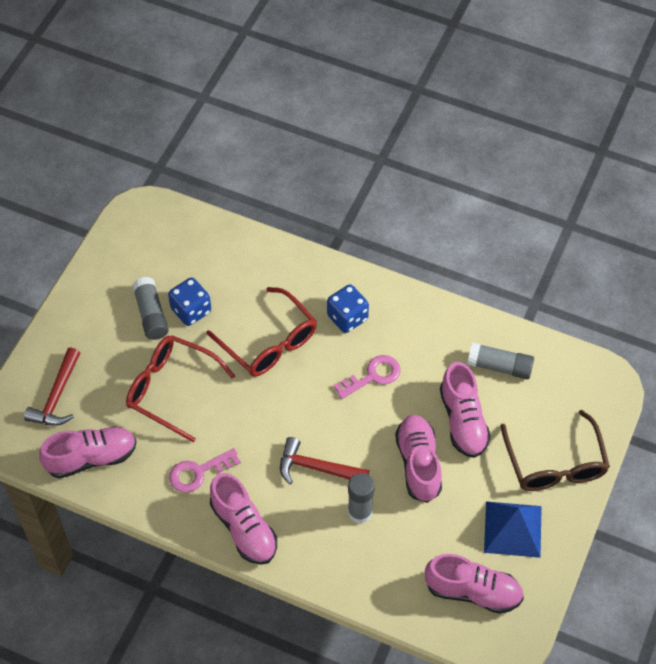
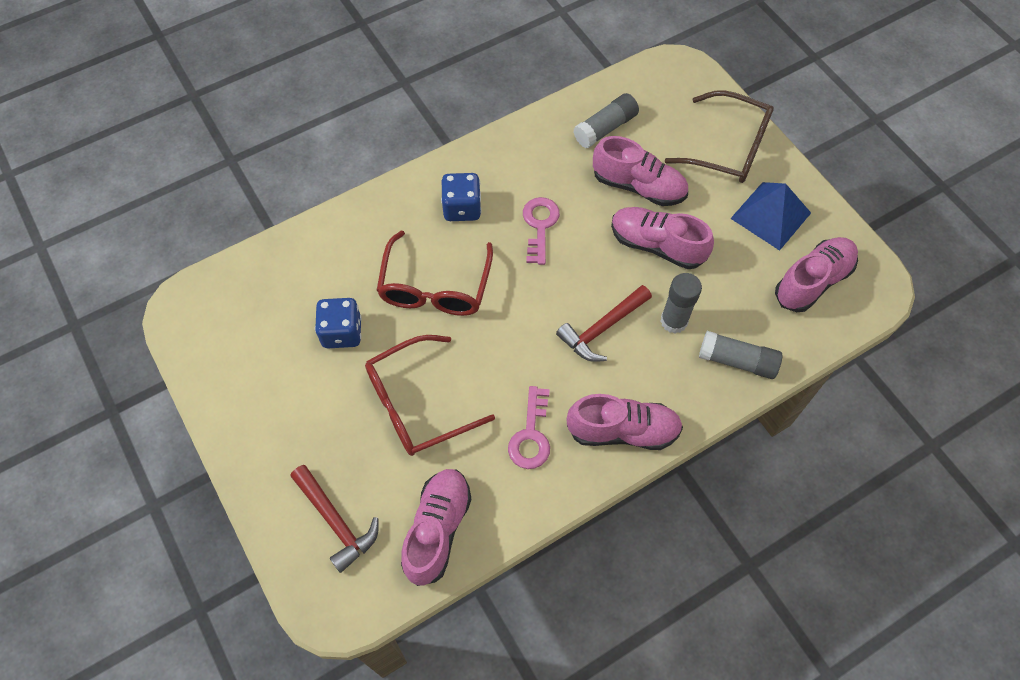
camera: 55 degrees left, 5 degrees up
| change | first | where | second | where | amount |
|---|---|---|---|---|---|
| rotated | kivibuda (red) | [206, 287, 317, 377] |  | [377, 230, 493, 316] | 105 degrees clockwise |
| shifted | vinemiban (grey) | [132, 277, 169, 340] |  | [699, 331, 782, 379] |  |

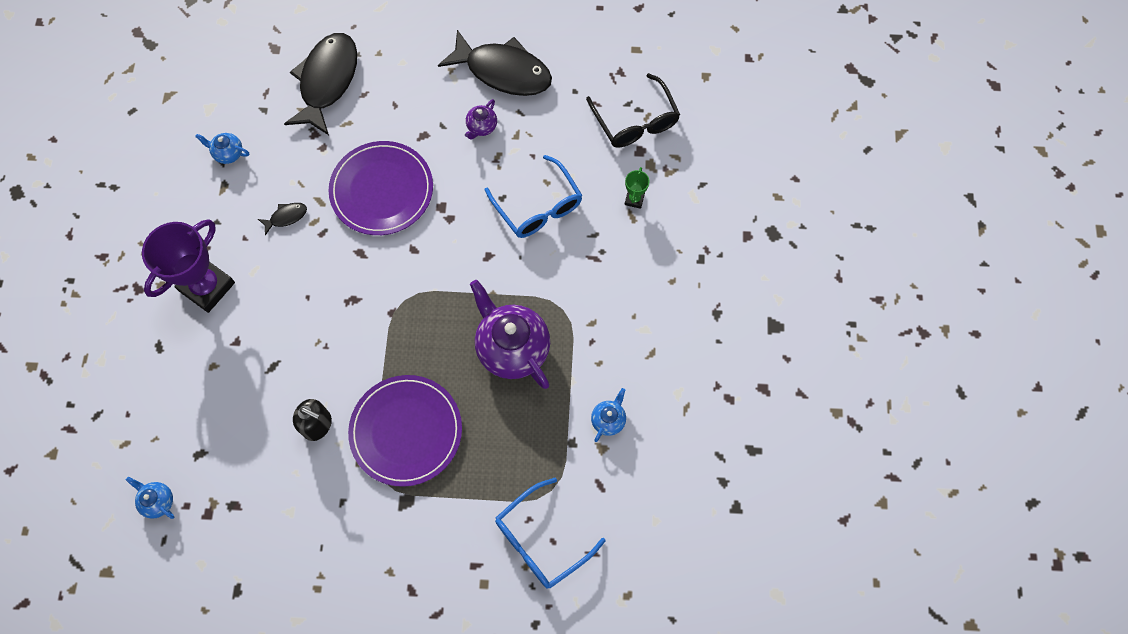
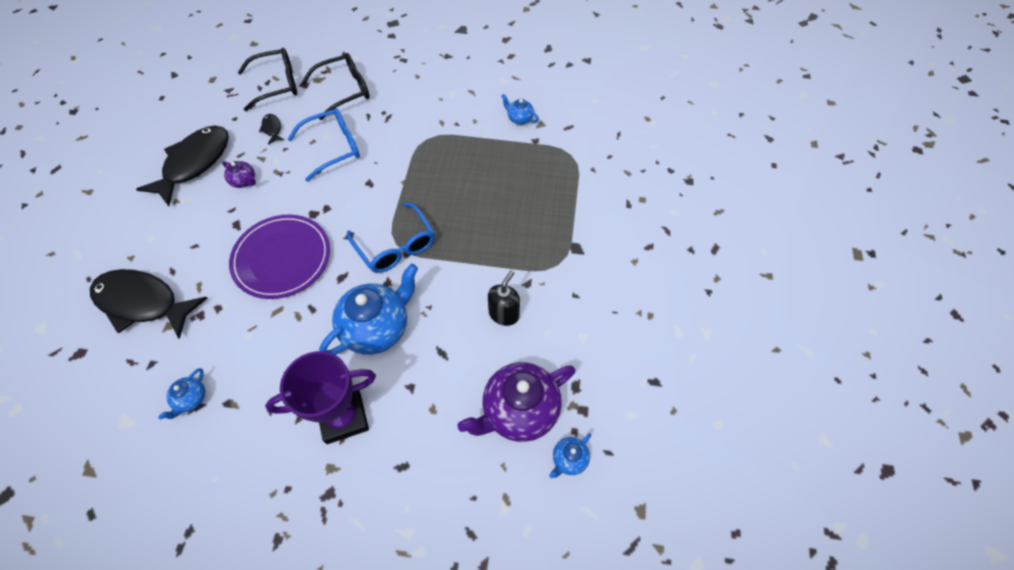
camera: 85 degrees left, 10 degrees down
| change | first | where | second | where | amount |
|---|---|---|---|---|---|
| shifted | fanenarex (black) | [258, 203, 307, 236] |  | [259, 114, 284, 145] |  |
| rotated | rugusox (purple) | [142, 219, 235, 313] |  | [265, 351, 376, 444] | 60 degrees counterclockwise |
| swapped | rugusox (green) | [625, 167, 650, 209] | kivibuda (black) | [302, 53, 370, 120] |  |
| new |  |  | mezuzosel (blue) | [319, 264, 418, 355] |  |
| shifted | kivibuda (blue) | [495, 478, 605, 589] |  | [347, 202, 435, 273] |  |
| shifted | mezuzosel (purple) | [470, 280, 550, 389] |  | [457, 362, 575, 442] |  |
| gone | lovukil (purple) | [348, 375, 462, 487] |  |  |  |

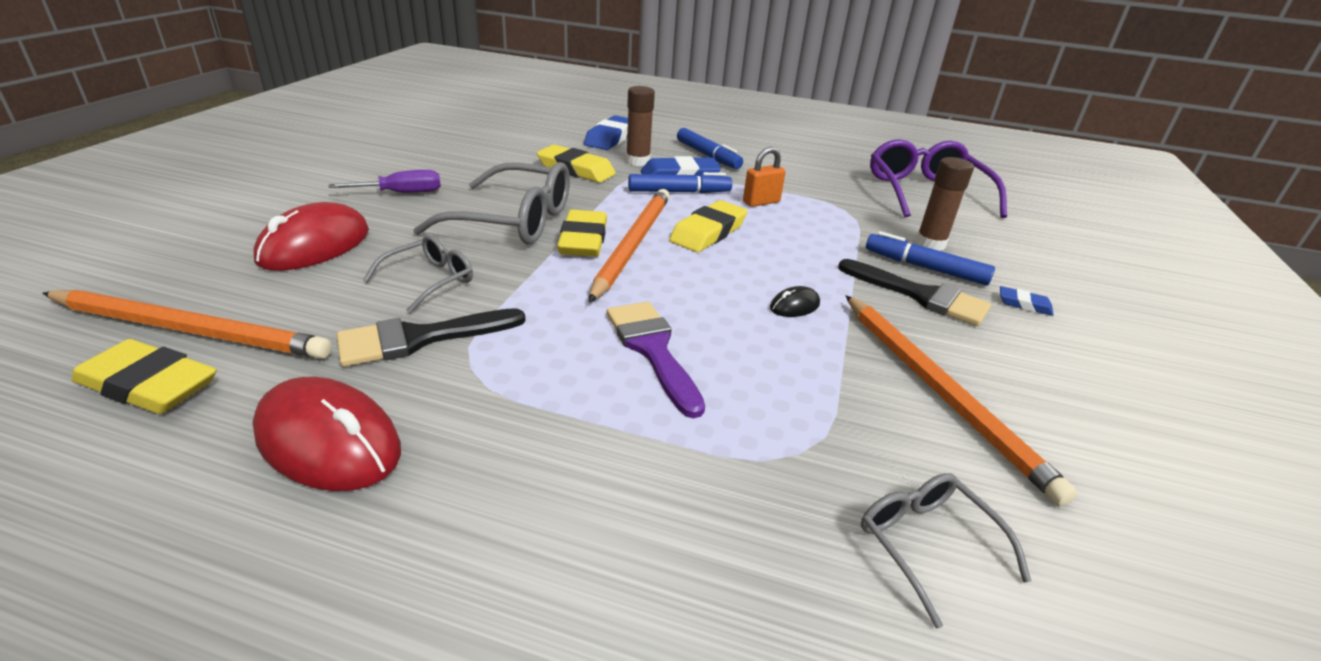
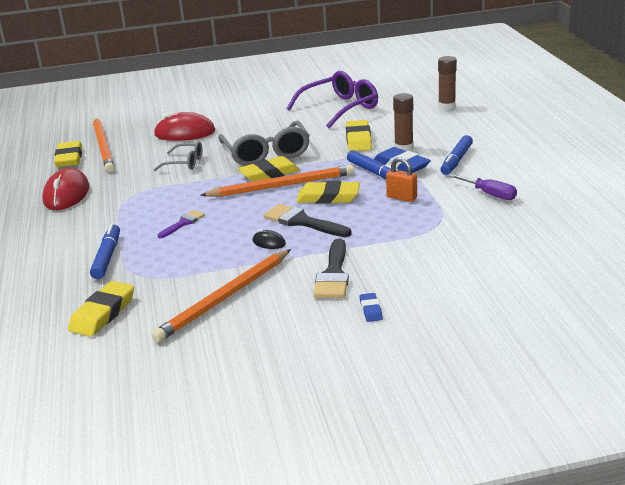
camera: 65 degrees right, 5 degrees down
| change | first | where | second | where | amount |
|---|---|---|---|---|---|
| swapped | kivibuda (grey) | [861, 473, 1031, 628] | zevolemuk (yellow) | [68, 281, 134, 337] |  |
| shifted | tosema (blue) | [866, 231, 995, 286] |  | [90, 224, 120, 279] |  |
| scaled | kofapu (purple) | [607, 302, 705, 418] |  | [157, 210, 205, 238] | x0.60 |
| shifted | kofapu (black) | [337, 308, 526, 367] |  | [263, 204, 352, 237] |  |
| shifted | kivibuda (purple) | [870, 139, 1007, 218] |  | [286, 71, 378, 128] |  |
| shifted | vinemiban (brown) | [916, 157, 974, 251] |  | [438, 56, 457, 110] |  |
| shifted | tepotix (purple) | [329, 170, 441, 193] |  | [449, 174, 517, 200] |  |
| gone | zevolemuk (blue) | [584, 115, 628, 150] |  |  |  |

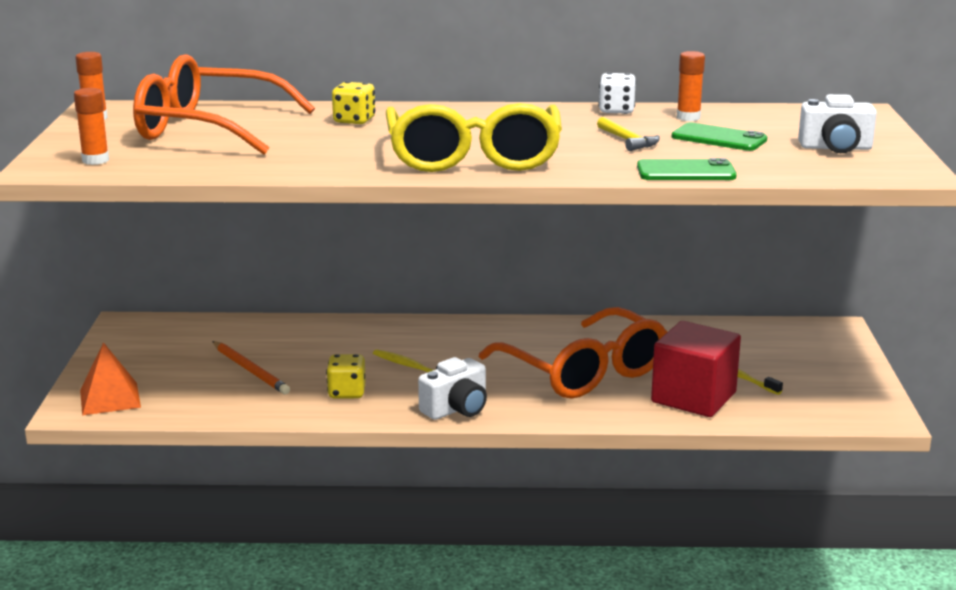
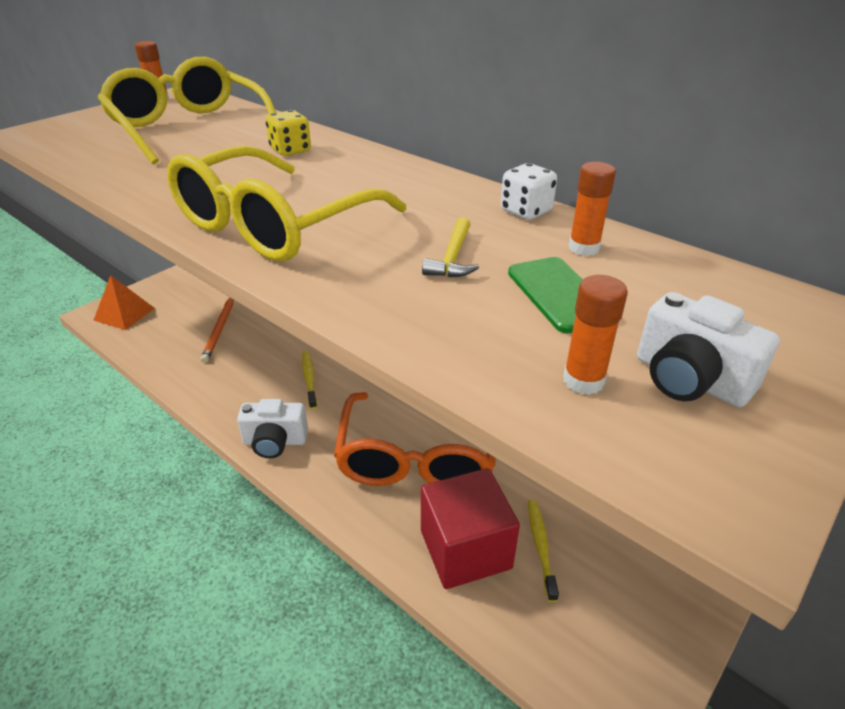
camera: 40 degrees right, 15 degrees up
| change | first | where | second | where | amount |
|---|---|---|---|---|---|
| repainted | kivibuda (orange) | [133, 54, 315, 155] | kivibuda (yellow) | [98, 57, 276, 165] |  |
| shifted | vinemiban (orange) | [74, 88, 109, 165] |  | [563, 275, 628, 395] |  |
| gone | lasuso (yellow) | [326, 354, 366, 398] |  |  |  |
| gone | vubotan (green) | [637, 158, 737, 180] |  |  |  |

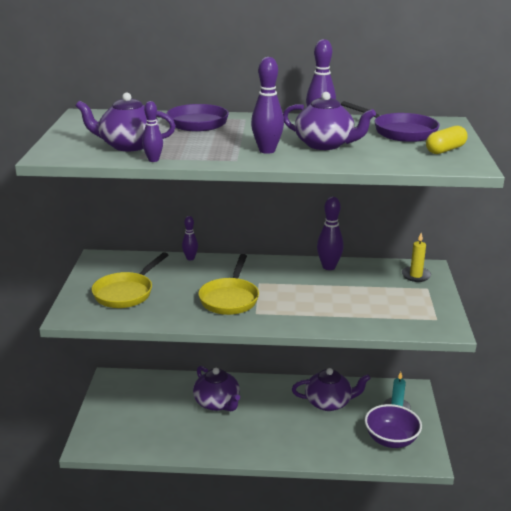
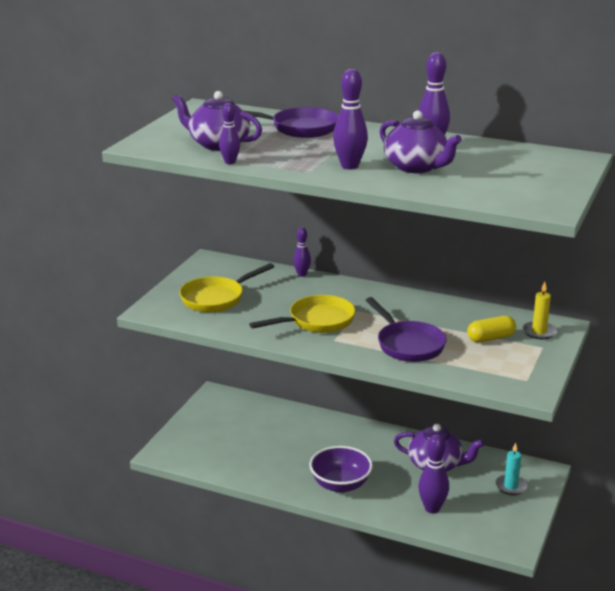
camera: 20 degrees right, 0 degrees up
| change | first | where | second | where | amount |
|---|---|---|---|---|---|
| rotated | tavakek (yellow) | [198, 254, 259, 315] |  | [249, 295, 356, 333] | 150 degrees counterclockwise |
| shifted | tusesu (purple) | [365, 404, 422, 448] |  | [309, 446, 373, 493] |  |
| shifted | tavakek (purple) | [341, 101, 440, 142] |  | [366, 297, 446, 362] |  |
| shifted | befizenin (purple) | [317, 197, 344, 270] |  | [418, 434, 449, 513] |  |
| shifted | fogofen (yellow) | [426, 126, 468, 154] |  | [467, 316, 516, 342] |  |
| gone | mezuzosel (purple) | [193, 366, 240, 411] |  |  |  |

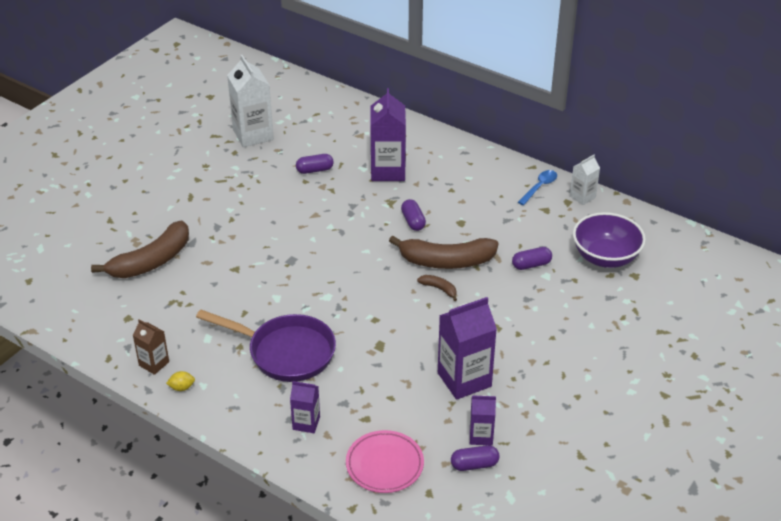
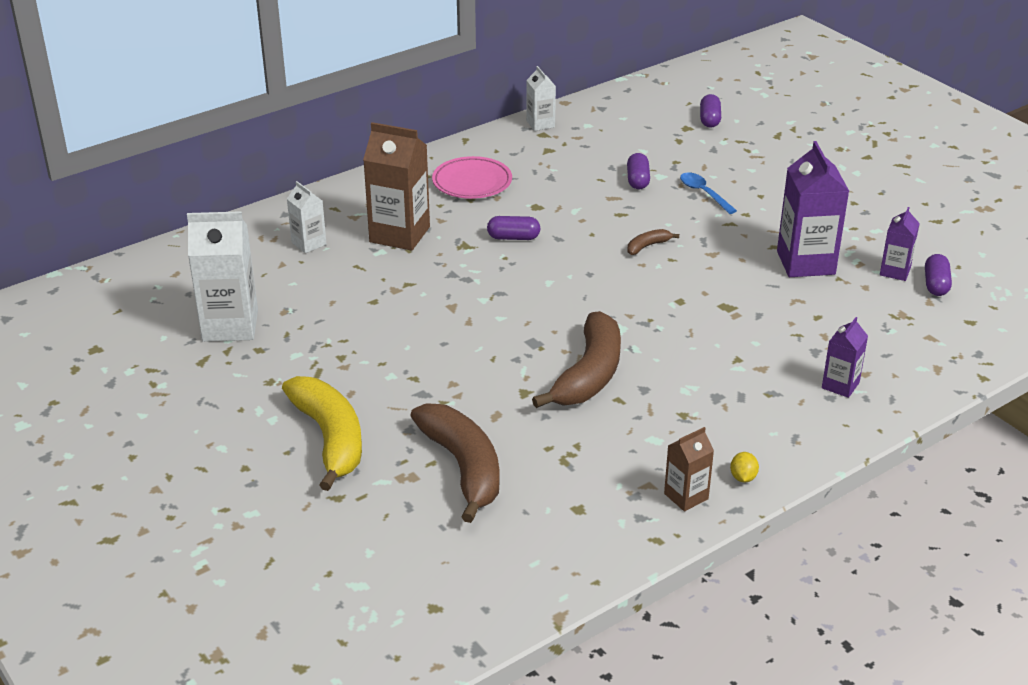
camera: 70 degrees left, 5 degrees down
| change | first | where | second | where | amount |
|---|---|---|---|---|---|
| new |  |  | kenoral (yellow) | [282, 376, 362, 491] |  |
| new |  |  | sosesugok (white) | [287, 181, 327, 253] |  |
| repainted | sosesugok (purple) | [370, 88, 406, 181] | sosesugok (brown) | [363, 122, 430, 251] |  |
| shifted | lovukil (pink) | [346, 430, 424, 493] |  | [432, 156, 512, 199] |  |
| shifted | kenoral (brown) | [389, 236, 498, 269] |  | [532, 311, 621, 408] |  |
| shifted | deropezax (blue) | [518, 170, 557, 205] |  | [680, 172, 737, 214] |  |
| shifted | fogofen (purple) | [296, 154, 334, 174] |  | [700, 94, 721, 128] |  |
| gone | tavakek (purple) | [196, 309, 336, 382] |  |  |  |
| gone | tusesu (purple) | [573, 212, 646, 268] |  |  |  |

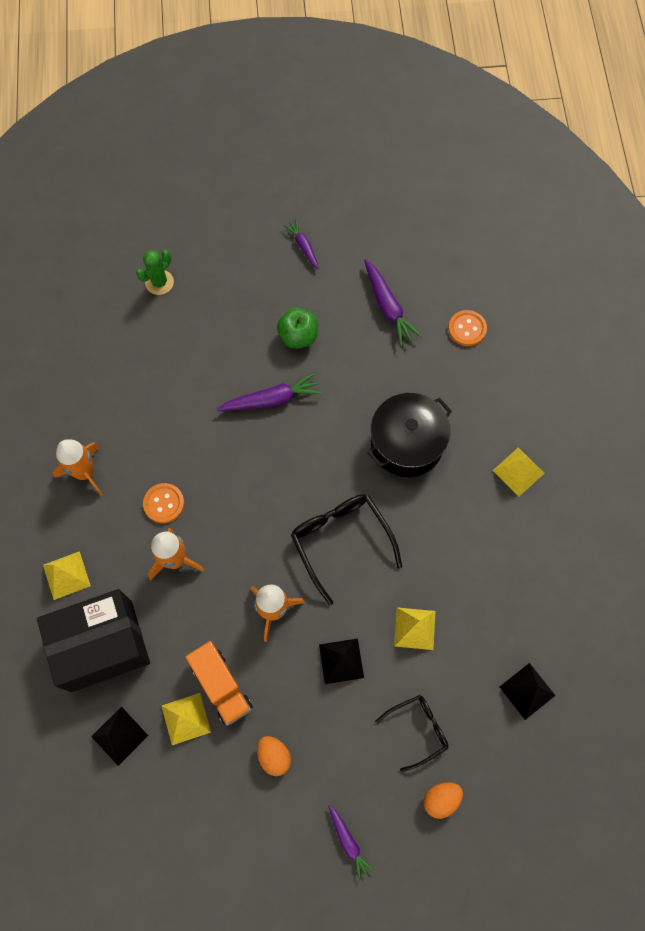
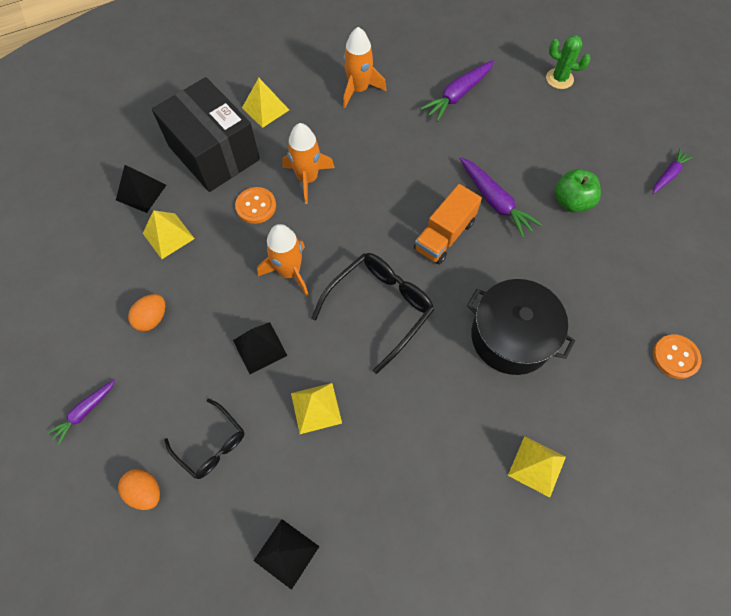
camera: 70 degrees right, 5 degrees down
| change | first | where | second | where | amount |
|---|---|---|---|---|---|
| shifted | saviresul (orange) | [143, 483, 184, 523] |  | [235, 187, 276, 224] |  |
| shifted | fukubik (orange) | [185, 641, 253, 726] |  | [414, 184, 482, 265] |  |
| shifted | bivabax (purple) | [364, 259, 422, 346] |  | [420, 60, 494, 122] |  |

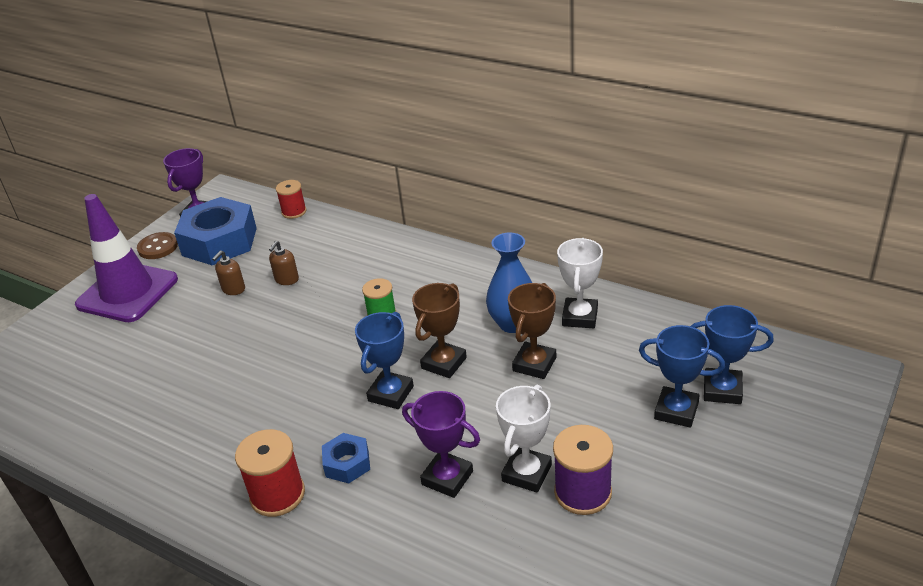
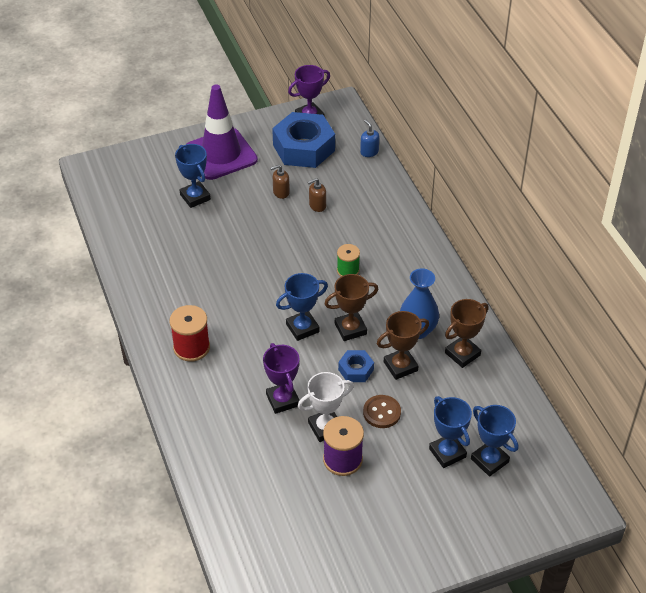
camera: 35 degrees right, 10 degrees up
| change | first | where | second | where | amount |
|---|---|---|---|---|---|
| new |  |  | rugusox (blue) | [175, 144, 211, 208] |  |
| shifted | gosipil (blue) | [322, 433, 370, 483] |  | [338, 350, 374, 382] |  |
| swapped | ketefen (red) | [276, 180, 307, 219] | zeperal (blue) | [360, 120, 379, 157] |  |
| shifted | saviresul (brown) | [137, 232, 178, 259] |  | [363, 395, 401, 428] |  |
| repainted | rugusox (white) | [557, 238, 603, 328] | rugusox (brown) | [445, 299, 489, 368] |  |

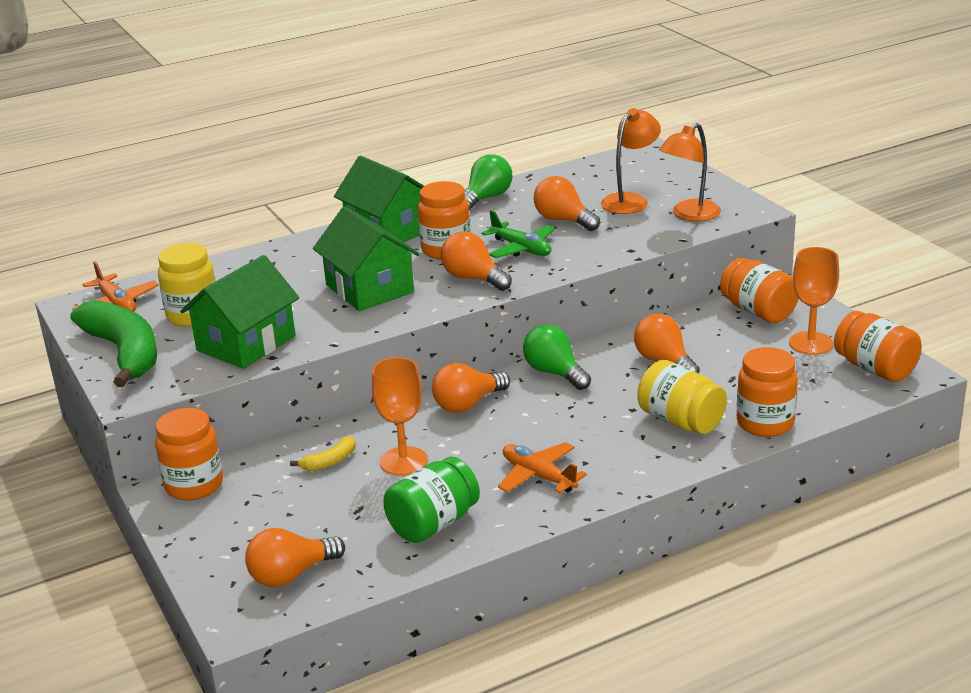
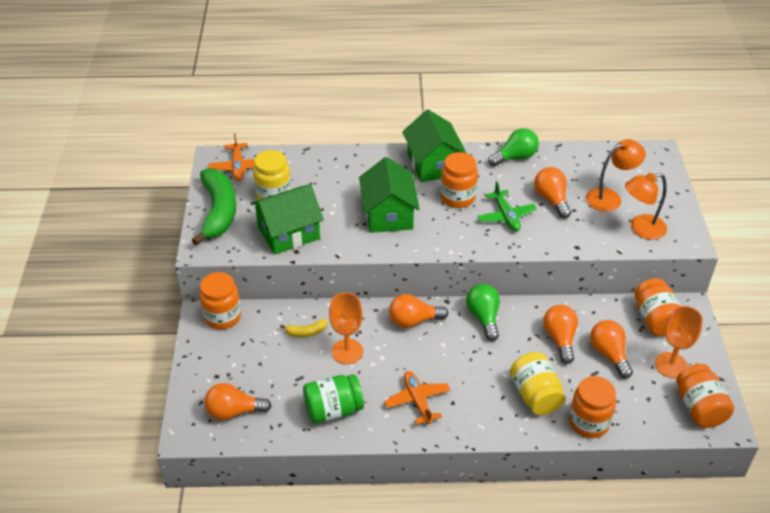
camera: 25 degrees right, 15 degrees up
| change | first | where | second | where | amount |
|---|---|---|---|---|---|
| shifted | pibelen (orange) | [441, 231, 512, 291] |  | [590, 320, 633, 379] |  |

